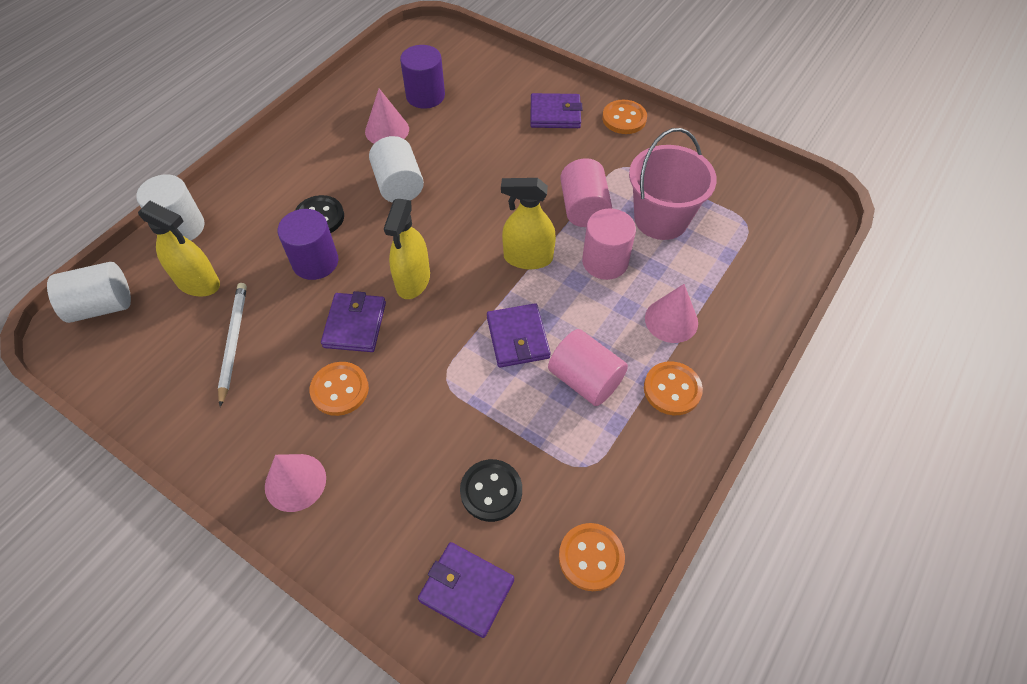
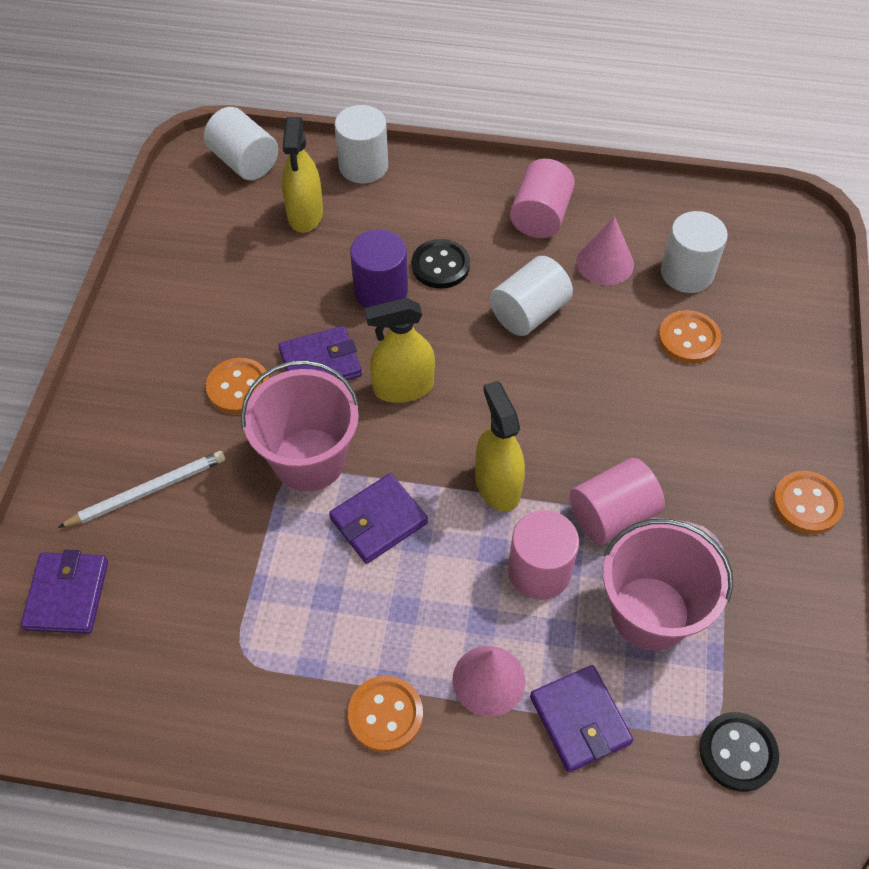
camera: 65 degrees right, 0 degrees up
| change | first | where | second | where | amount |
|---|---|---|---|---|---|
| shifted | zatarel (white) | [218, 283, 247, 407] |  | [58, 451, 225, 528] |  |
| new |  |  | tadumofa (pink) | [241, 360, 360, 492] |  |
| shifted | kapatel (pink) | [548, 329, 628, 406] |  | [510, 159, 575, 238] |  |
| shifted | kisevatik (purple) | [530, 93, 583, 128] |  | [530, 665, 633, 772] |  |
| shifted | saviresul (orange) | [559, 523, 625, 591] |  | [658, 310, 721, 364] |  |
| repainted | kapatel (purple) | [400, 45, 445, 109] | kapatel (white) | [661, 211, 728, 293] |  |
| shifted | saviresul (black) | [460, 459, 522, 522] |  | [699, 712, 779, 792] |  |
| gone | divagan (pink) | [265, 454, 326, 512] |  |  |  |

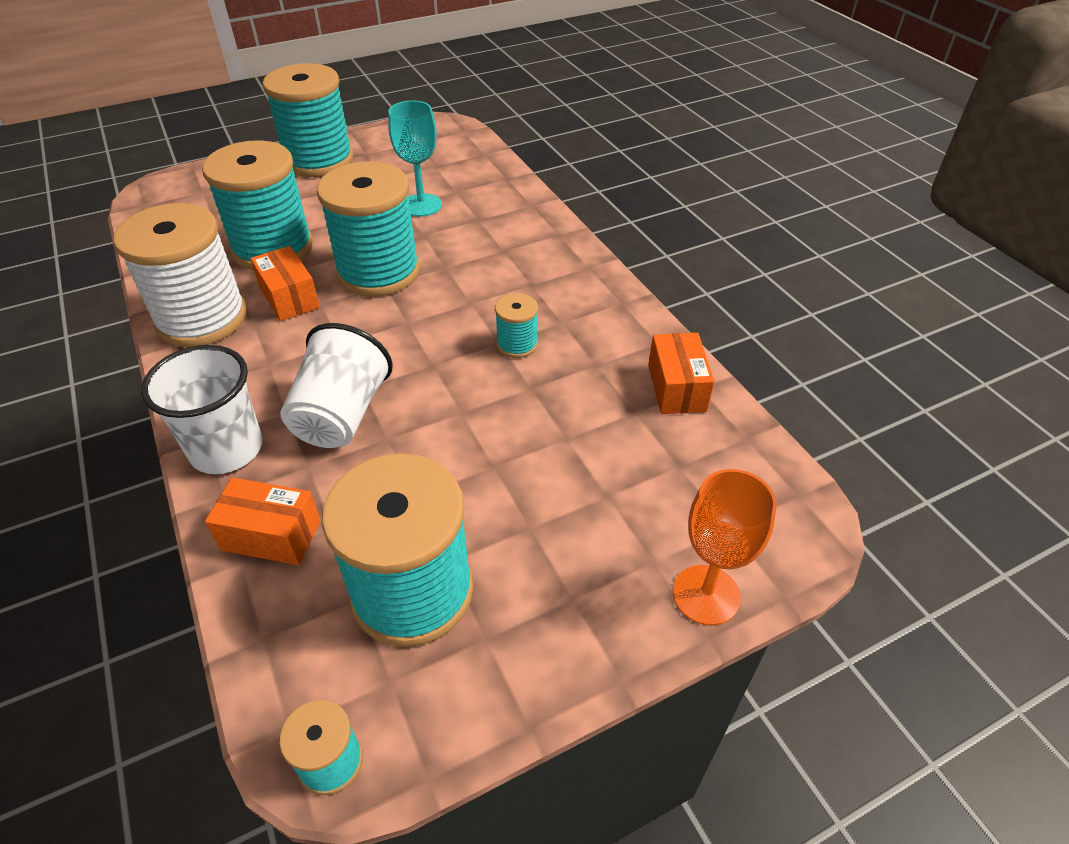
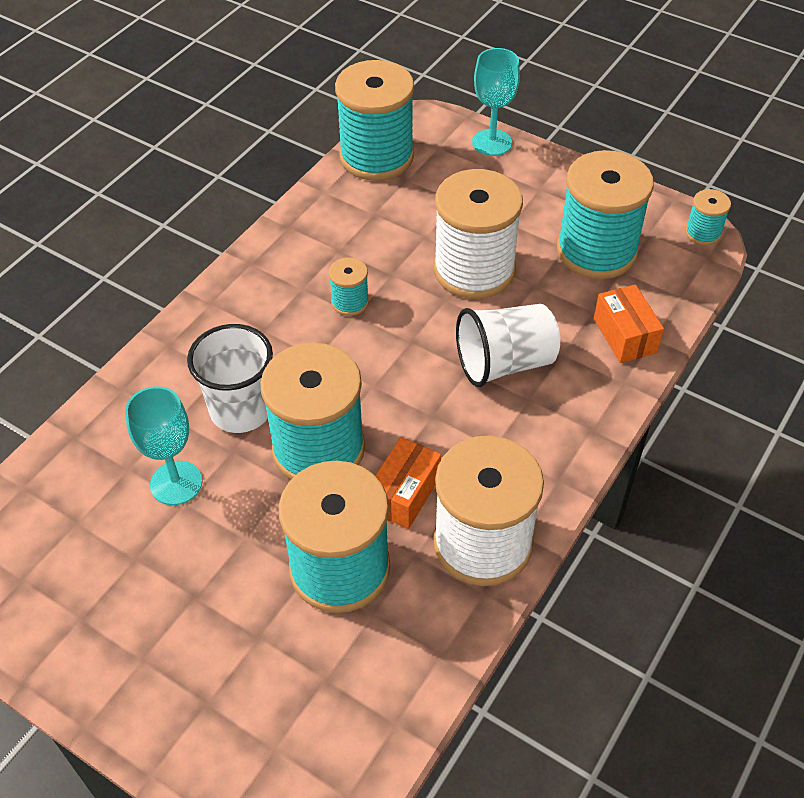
camera: 120 degrees left, 5 degrees up
| change | first | where | second | where | amount |
|---|---|---|---|---|---|
| shifted | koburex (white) | [141, 345, 263, 474] |  | [187, 324, 273, 433] |  |
| shifted | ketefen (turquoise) | [263, 63, 353, 177] |  | [335, 60, 414, 181] |  |
| new |  |  | ketefen (white) | [434, 169, 523, 299] |  |
| repainted | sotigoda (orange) | [673, 469, 777, 626] | sotigoda (turquoise) | [472, 48, 520, 156] |  |
| gone | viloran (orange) | [648, 333, 715, 414] |  |  |  |

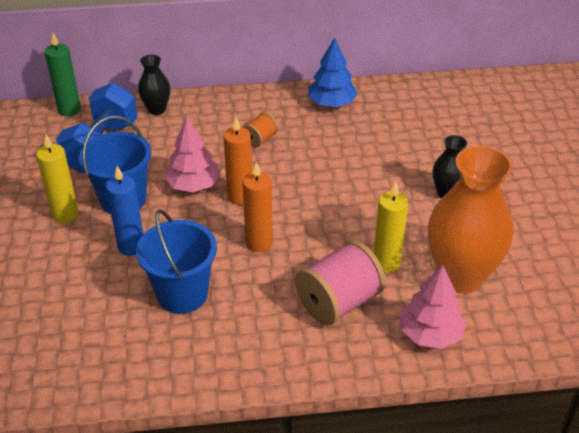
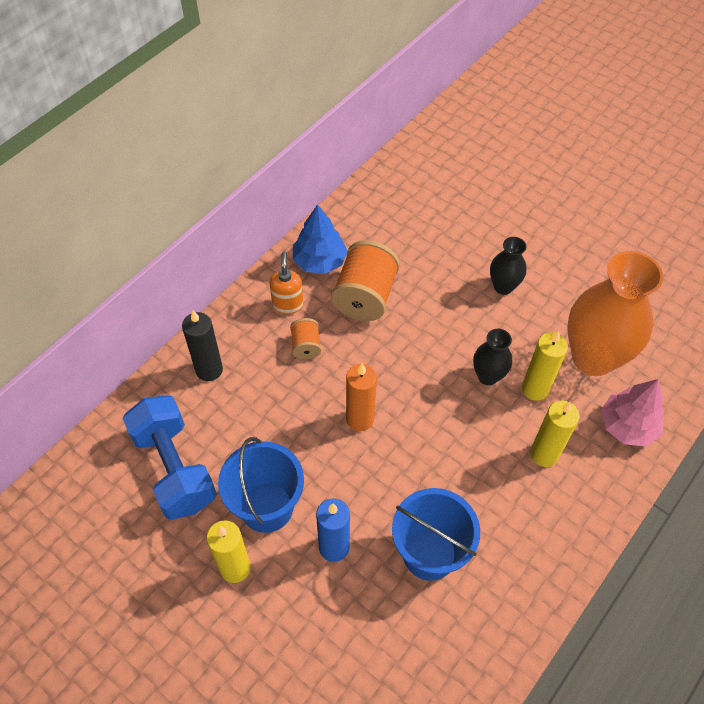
camera: 45 degrees left, 15 degrees up
| change | first | where | second | where | amount |
|---|---|---|---|---|---|
| new |  |  | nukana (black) | [182, 310, 223, 381] |  |
| new |  |  | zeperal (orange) | [269, 251, 303, 314] |  |
| new |  |  | ketefen (orange) | [331, 240, 400, 321] |  |
| shifted | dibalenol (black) | [138, 55, 170, 115] |  | [473, 329, 512, 385] |  |
| swapped | ketefen (pink) | [295, 240, 386, 326] | nukana (yellow) | [530, 401, 579, 467] |  |
| gone | nukana (green) | [45, 33, 81, 116] |  |  |  |
| gone | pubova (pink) | [164, 117, 220, 192] |  |  |  |
| gone | nukana (orange) | [243, 162, 273, 252] |  |  |  |

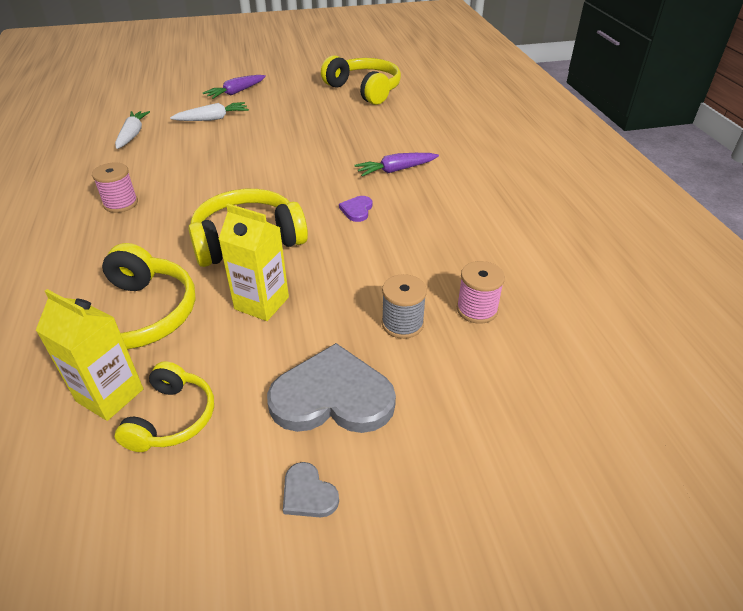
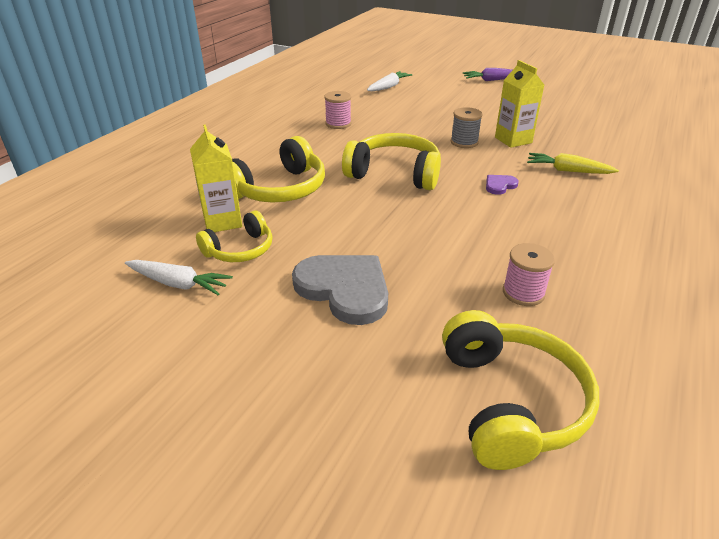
camera: 40 degrees right, 5 degrees down
| change | first | where | second | where | amount |
|---|---|---|---|---|---|
| shifted | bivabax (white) | [170, 102, 249, 121] |  | [125, 260, 233, 295] |  |
| shifted | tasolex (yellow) | [321, 55, 401, 105] |  | [442, 310, 599, 470] |  |
| shifted | ketefen (grey) | [382, 274, 427, 339] |  | [451, 107, 483, 148] |  |
| shifted | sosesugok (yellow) | [219, 204, 289, 321] |  | [495, 60, 544, 148] |  |
| repainted | bivabax (purple) | [354, 153, 439, 177] | bivabax (yellow) | [527, 153, 619, 174] |  |
| gone | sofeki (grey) | [283, 462, 339, 518] |  |  |  |

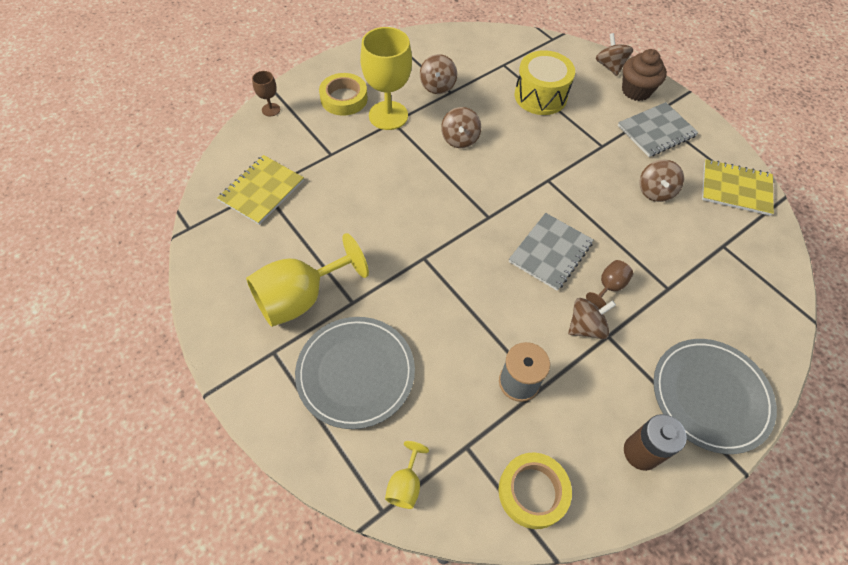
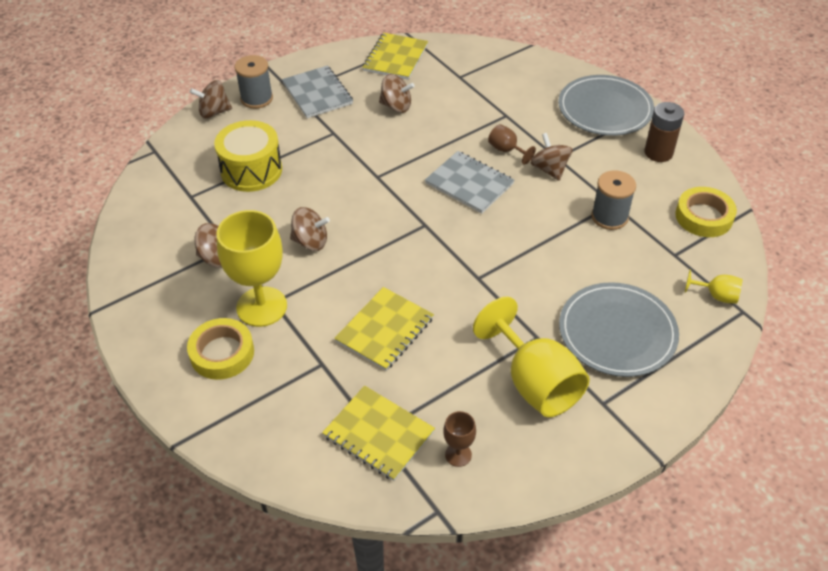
camera: 85 degrees left, 10 degrees down
| change | first | where | second | where | amount |
|---|---|---|---|---|---|
| swapped | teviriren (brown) | [622, 49, 667, 101] | ketefen (grey) | [235, 55, 273, 109] |  |
| new |  |  | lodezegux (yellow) | [334, 287, 434, 371] |  |
| shifted | sotigoda (brown) | [252, 71, 280, 116] |  | [443, 411, 476, 467] |  |

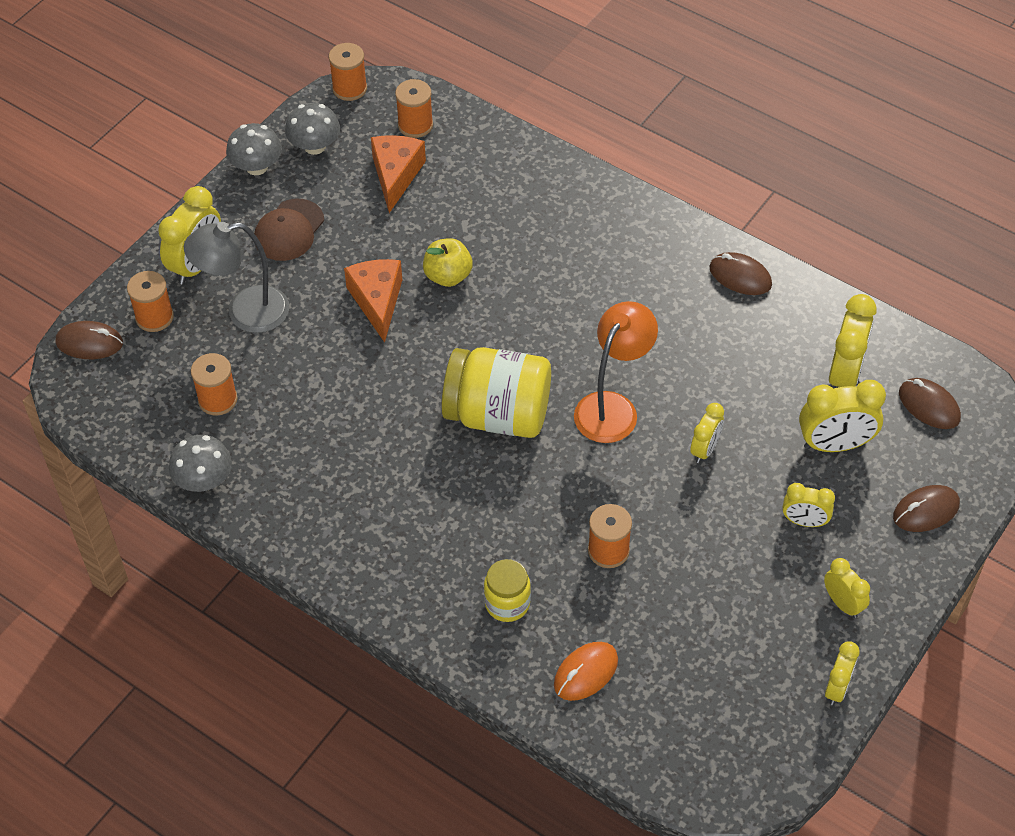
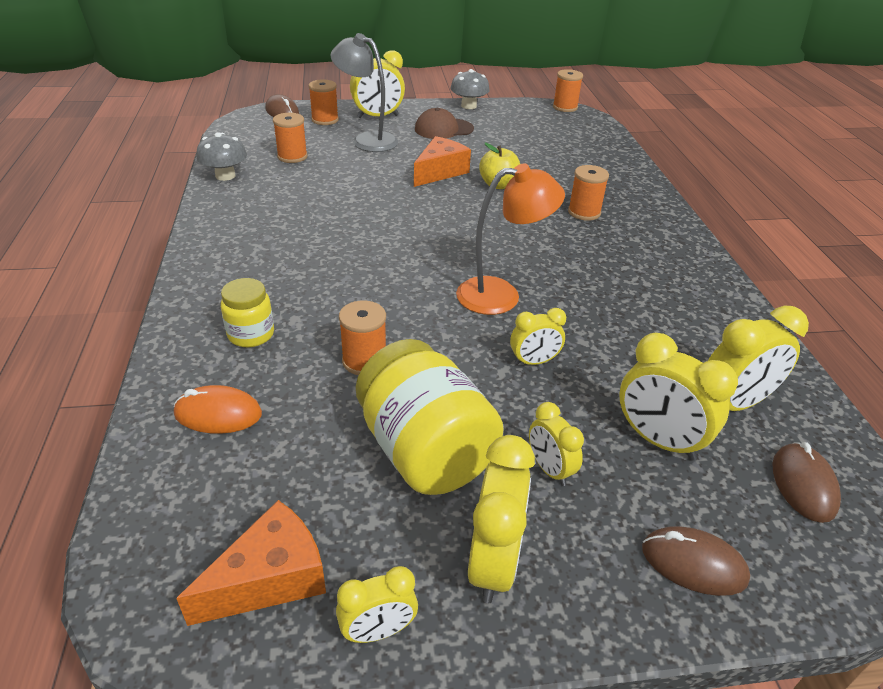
camera: 45 degrees right, 15 degrees down
| change | first | where | second | where | amount |
|---|---|---|---|---|---|
| shifted | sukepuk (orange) | [371, 135, 426, 213] |  | [176, 500, 326, 626] |  |
| shifted | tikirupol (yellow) | [442, 347, 551, 438] |  | [356, 339, 504, 495] |  |
| scaled | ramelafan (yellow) | [824, 558, 870, 618] |  | [468, 435, 535, 603] | x1.67 |
| shifted | ketefen (orange) | [395, 79, 433, 138] |  | [568, 165, 609, 221] |  |
| gone | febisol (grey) | [285, 103, 340, 155] |  |  |  |
| gone | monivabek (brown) | [709, 252, 772, 295] |  |  |  |

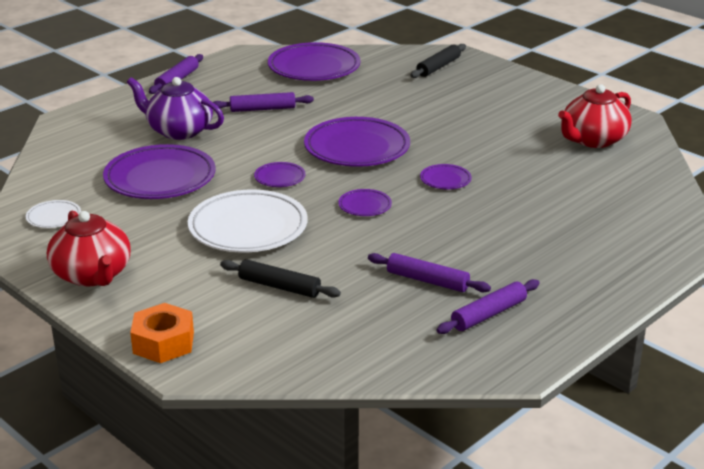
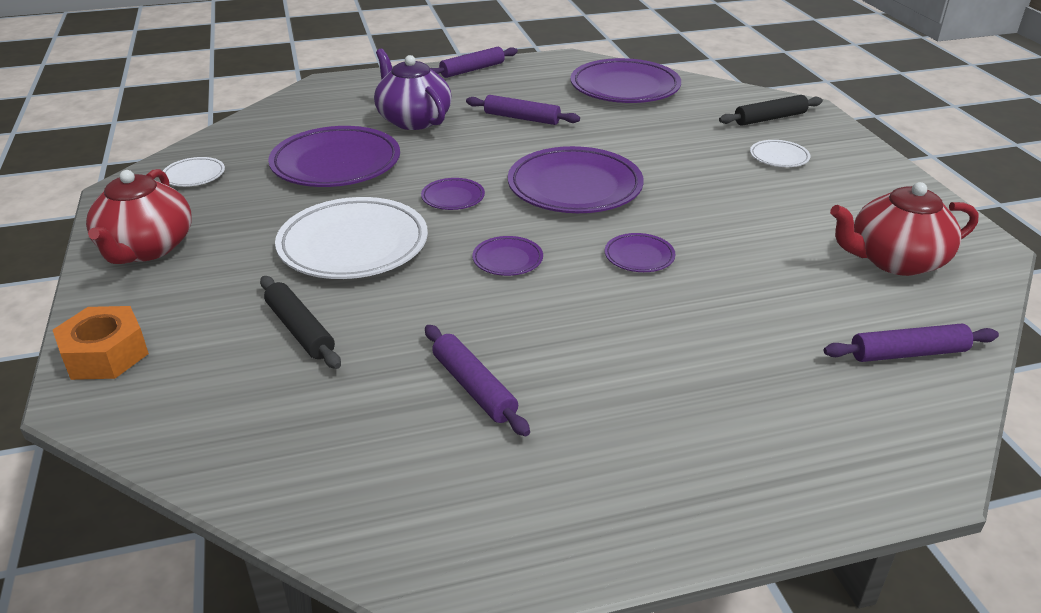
camera: 30 degrees right, 5 degrees up
| change | first | where | second | where | amount |
|---|---|---|---|---|---|
| new |  |  | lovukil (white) | [750, 140, 811, 167] |  |
| shifted | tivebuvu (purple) | [436, 279, 540, 334] |  | [824, 324, 999, 362] |  |

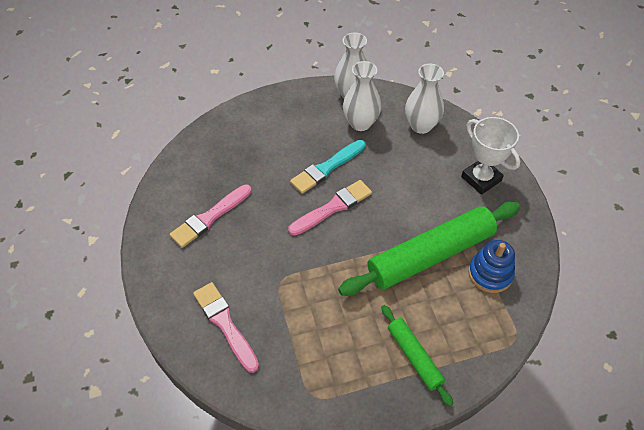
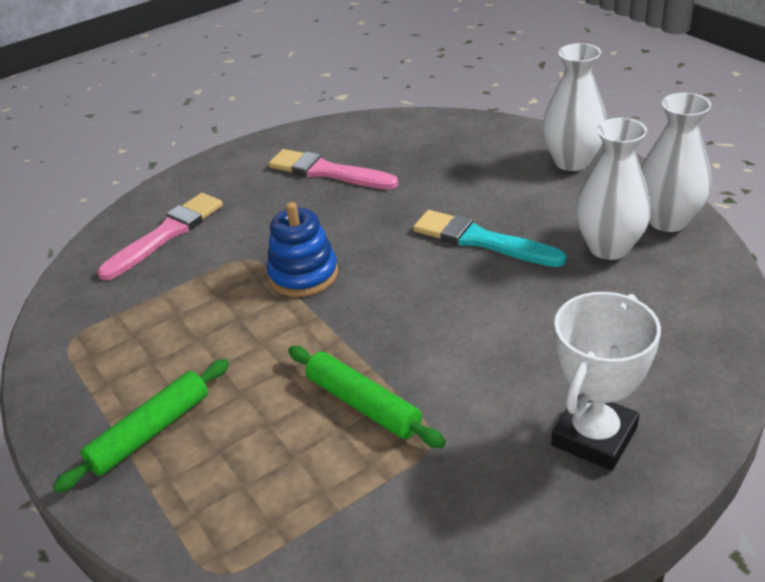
camera: 75 degrees right, 15 degrees down
| change | first | where | second | where | amount |
|---|---|---|---|---|---|
| shifted | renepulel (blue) | [468, 240, 515, 293] |  | [267, 202, 338, 297] |  |
| scaled | tivebuvu (green) | [338, 202, 520, 296] |  | [288, 346, 446, 448] | x0.51 |
| shifted | dibalenol (white) | [405, 64, 444, 134] |  | [542, 43, 607, 171] |  |
| gone | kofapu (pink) | [288, 180, 372, 236] |  |  |  |

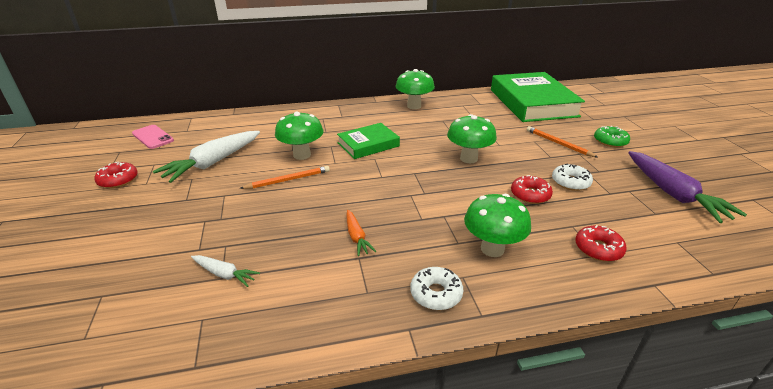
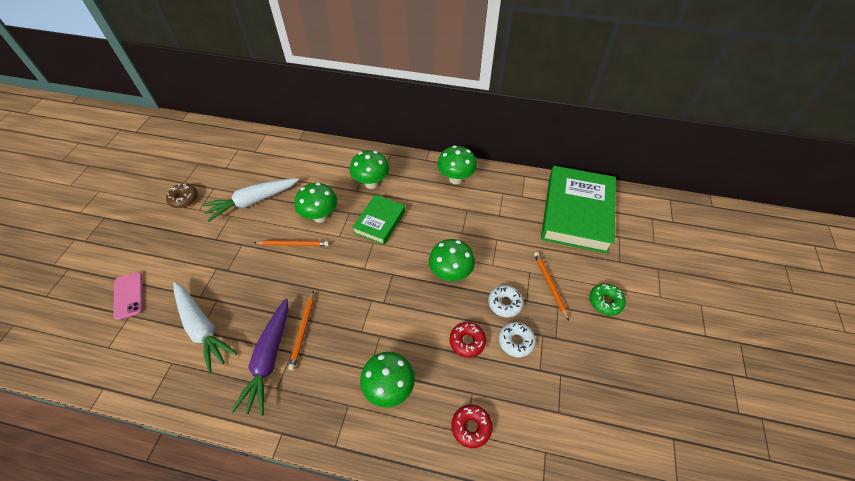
camera: 25 degrees right, 20 degrees up
| change | first | where | second | where | amount |
|---|---|---|---|---|---|
| shifted | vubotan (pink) | [132, 125, 174, 149] |  | [113, 272, 143, 320] |  |
| repainted | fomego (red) | [94, 162, 138, 188] | fomego (brown) | [166, 184, 198, 208] |  |
| scaled | bivabax (white) | [191, 255, 260, 287] |  | [173, 282, 238, 373] | x2.00 |
| shifted | bivabax (purple) | [628, 151, 747, 223] |  | [231, 299, 288, 416] |  |
| swapped | bivabax (orange) | [346, 210, 376, 256] | zatarel (orange) | [288, 290, 314, 370] |  |
| new |  |  | febisol (green) | [350, 150, 390, 189] |  |
| rotated | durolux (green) | [337, 123, 400, 159] |  | [352, 195, 405, 245] | 60 degrees counterclockwise |
| shifted | fomego (white) | [410, 267, 463, 310] |  | [488, 285, 523, 317] |  |

